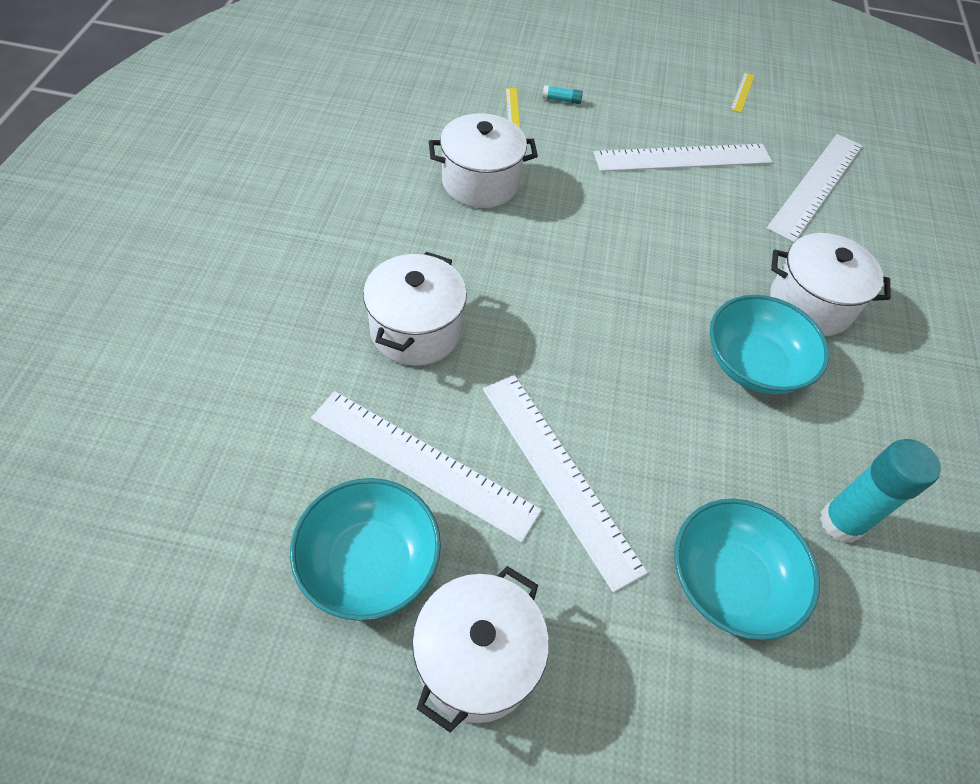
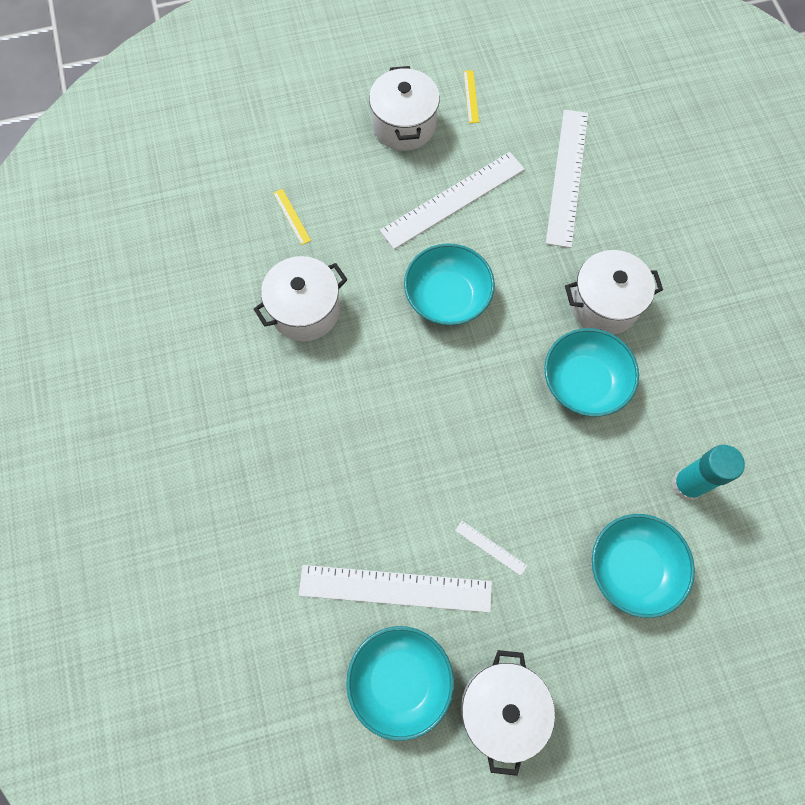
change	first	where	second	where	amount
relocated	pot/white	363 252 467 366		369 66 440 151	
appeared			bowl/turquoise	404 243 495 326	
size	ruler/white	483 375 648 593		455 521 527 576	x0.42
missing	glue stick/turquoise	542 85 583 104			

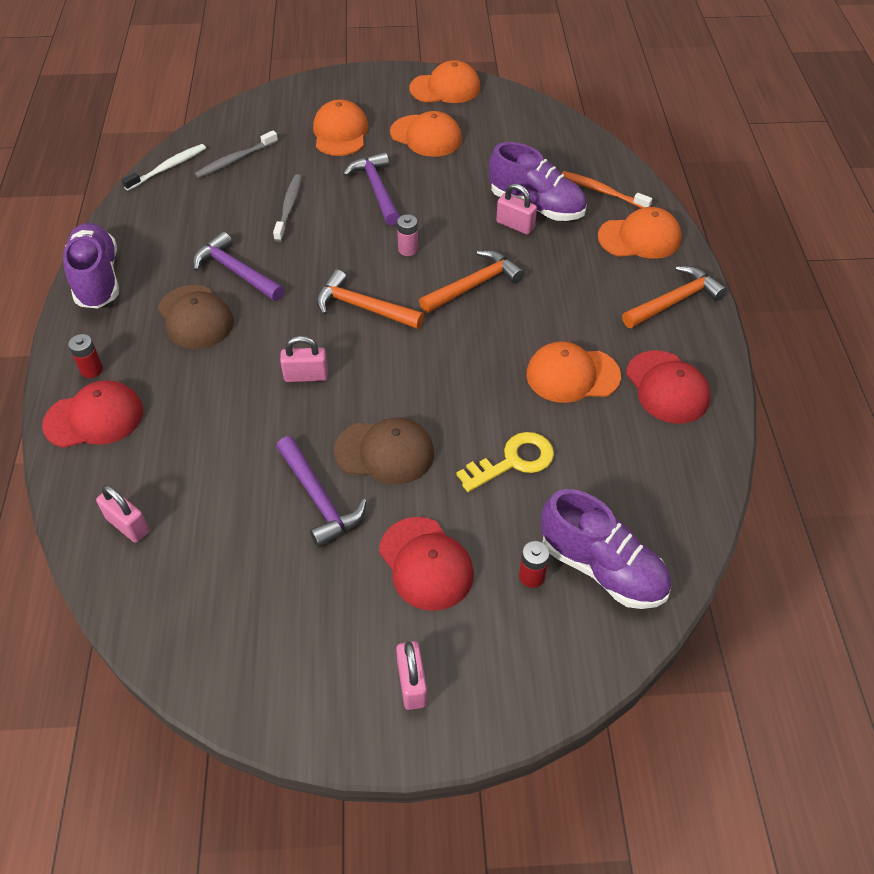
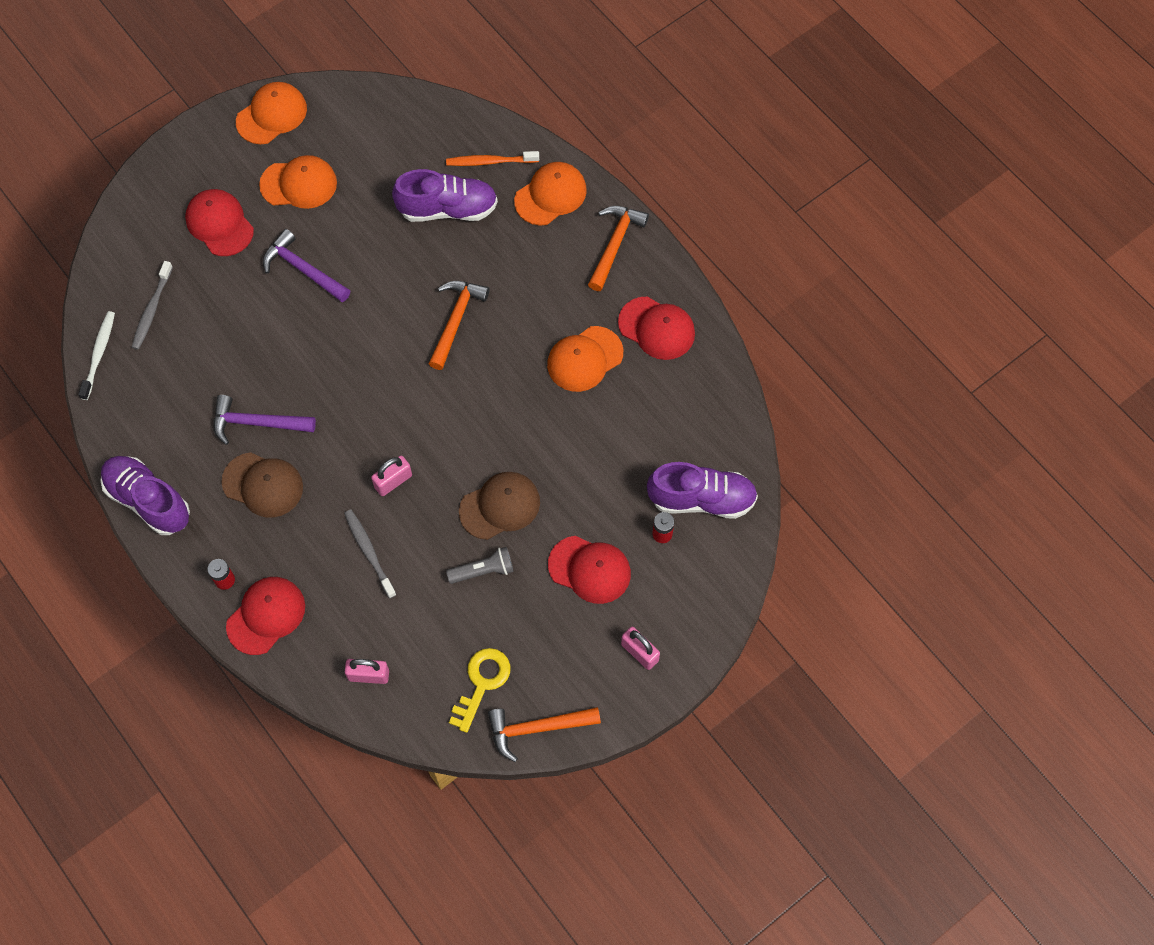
change	first	where	second	where	amount
colour	cap/orange	313 99 369 156	cap/red	185 189 254 256	
relocated	toothbrush/grey	273 174 302 242		344 510 396 598	
exchanged	hammer/purple	276 436 367 548	flashlight/grey	446 547 514 584	
relocated	key/yellow	456 432 554 492		449 648 511 733	
relocated	hammer/orange	316 270 424 329		488 707 601 762	
missing	battery/pink	397 215 418 256			
missing	padlock/pink	496 183 537 235			

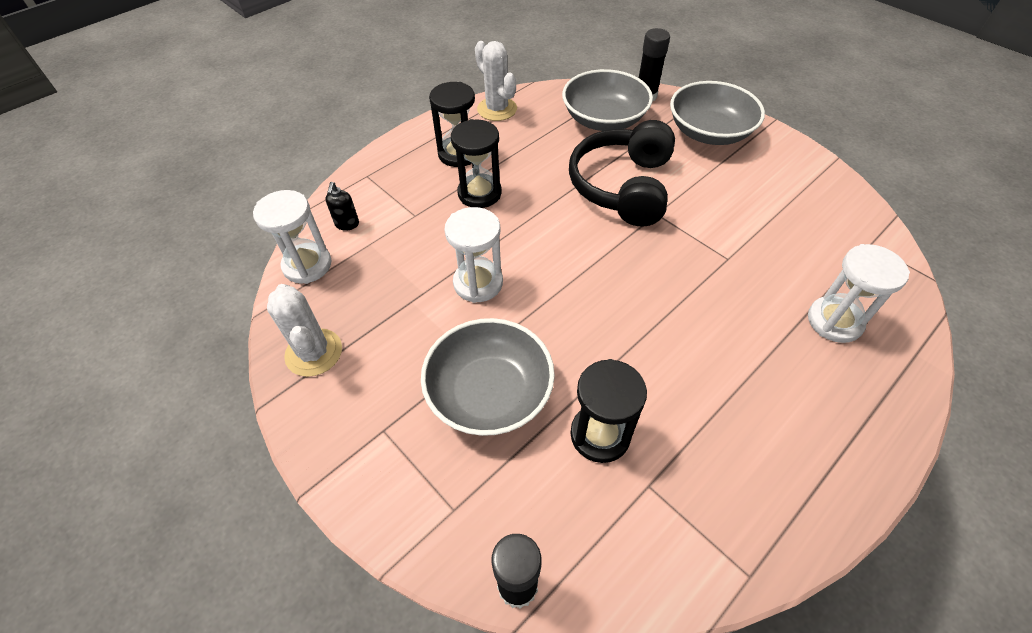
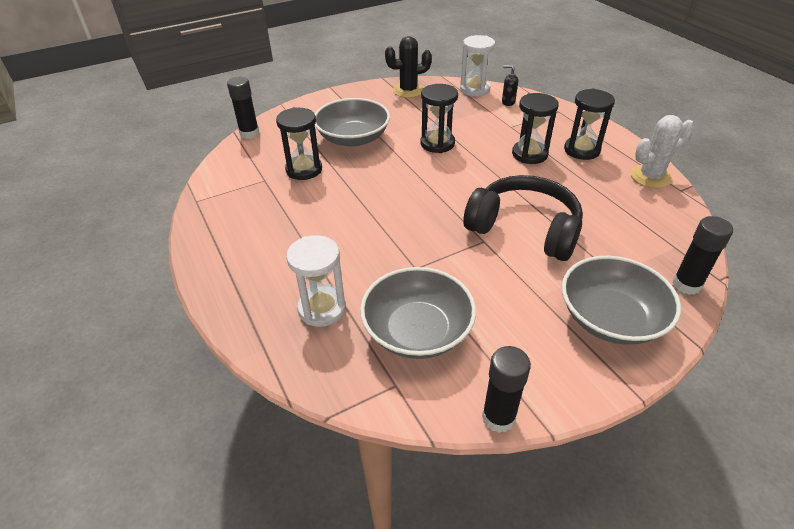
change	first	where	second	where	amount
relocated	bowl/grey	562 69 653 131		360 267 476 359	
colour	cactus/white	267 284 342 377	cactus/black	385 36 432 98	
colour	hourglass/white	445 207 503 303	hourglass/black	421 84 458 153	
appeared			glue stick/black	482 346 531 433	

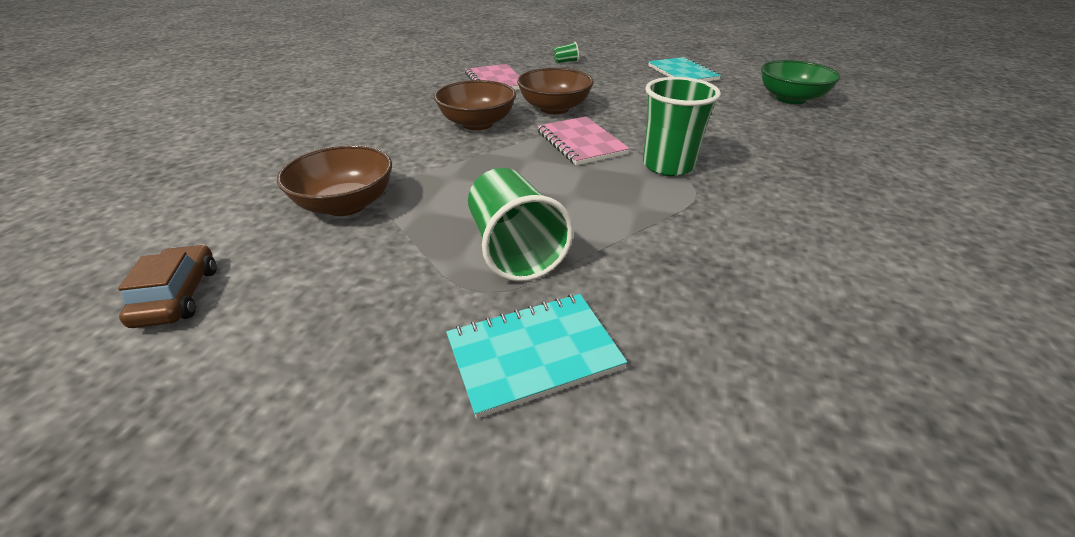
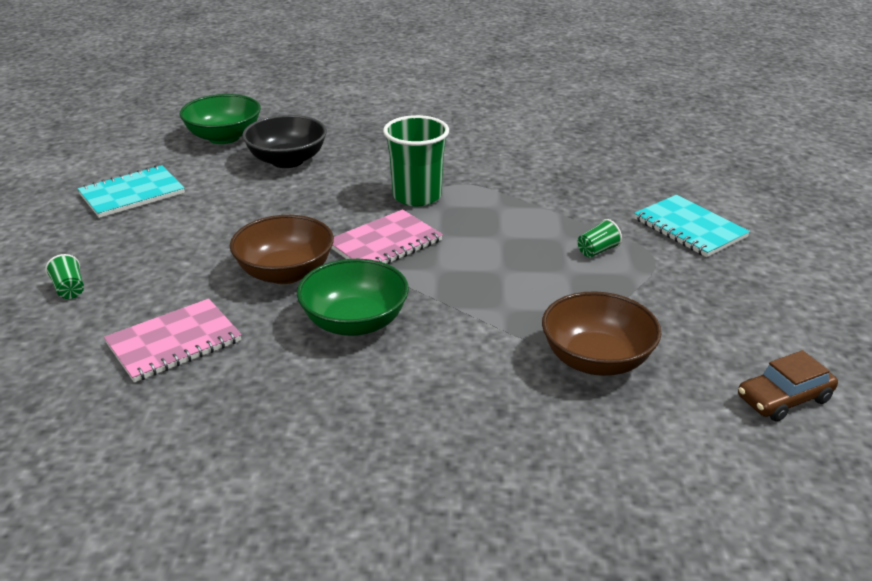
change	first	where	second	where	amount
appeared			bowl/black	242 115 327 168	
colour	bowl/brown	434 80 516 130	bowl/green	297 259 409 336	
size	cup/green	468 168 573 282		578 219 622 258	x0.44

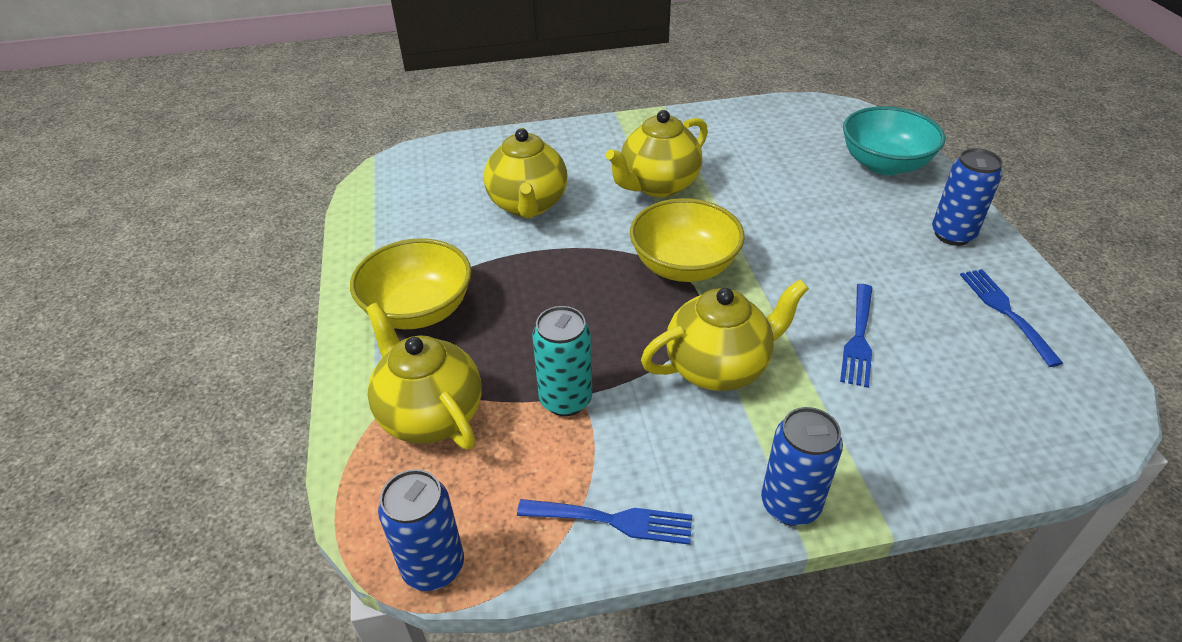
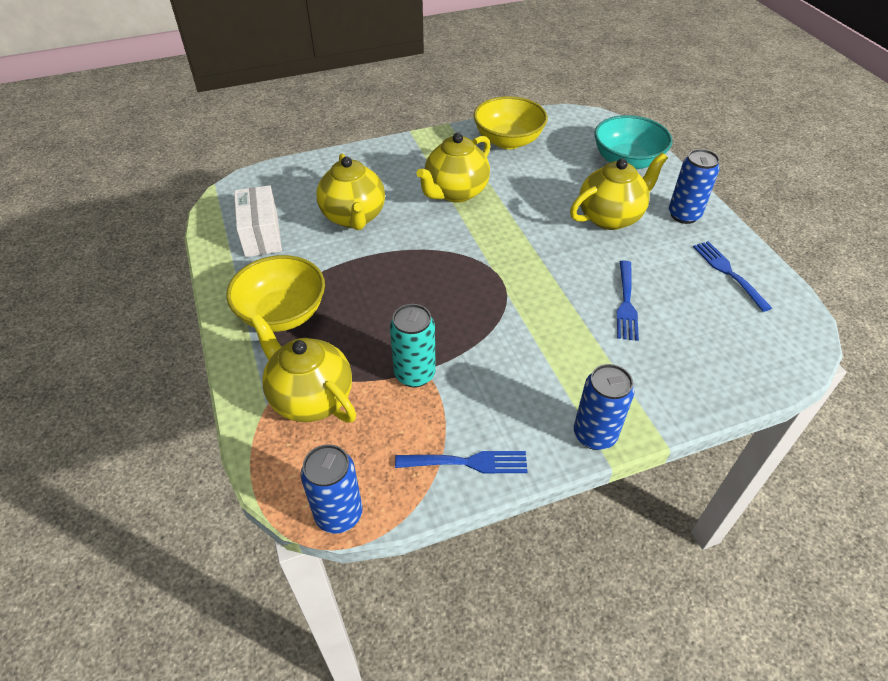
change	first	where	second	where	amount
appeared			box/white	234 185 282 257	
relocated	bowl/yellow	630 198 745 282		473 96 548 149	
relocated	teapot/yellow	641 279 809 391		570 153 668 230	

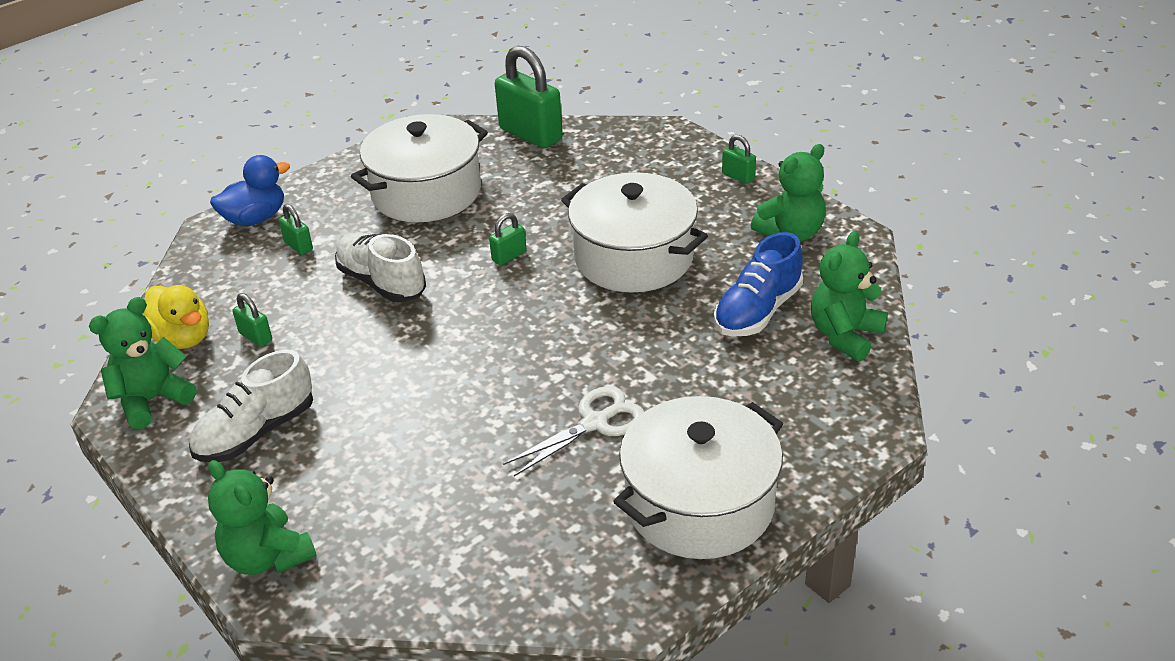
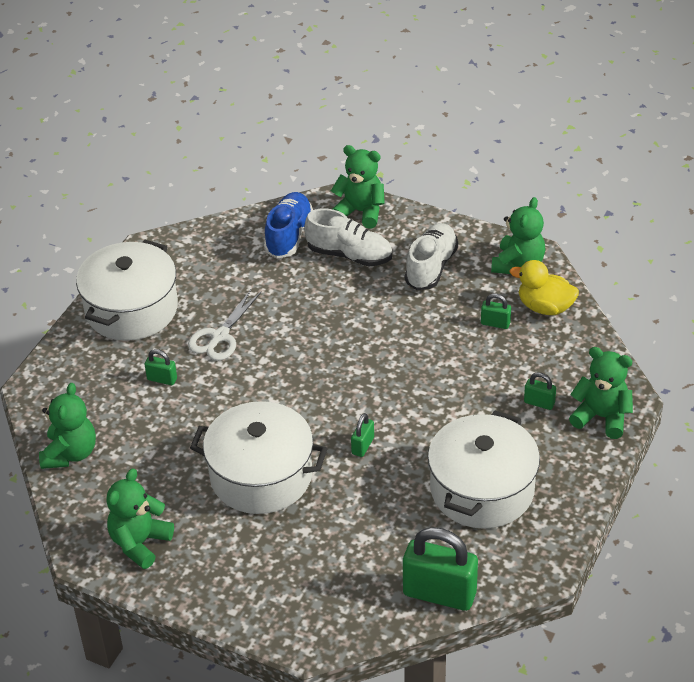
change	first	where	second	where	amount
relocated	padlock/green	722 135 756 184		145 349 177 385	
relocated	shoe/blue	714 232 803 337		264 192 313 259	
relocated	shoe/white	335 232 426 302		304 209 392 266	
exchanged	duck/blue	210 155 290 226	teddy bear/green	569 347 633 439	

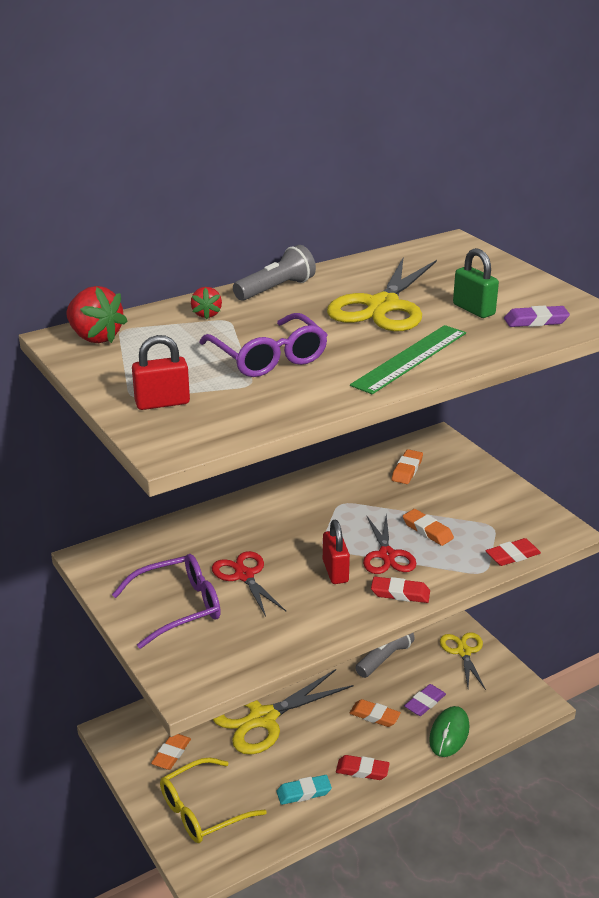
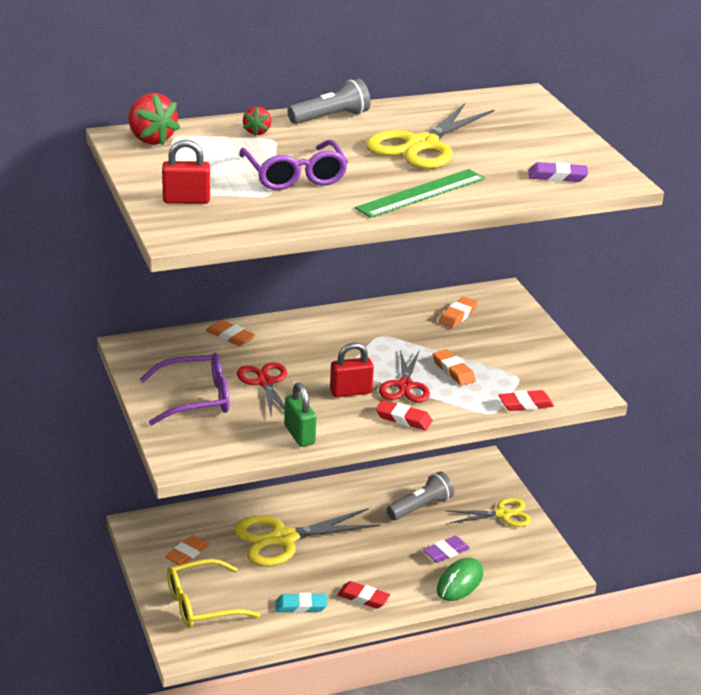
change	first	where	second	where	amount
relocated	eraser/orange	349 699 401 727		206 320 255 346	
relocated	padlock/green	453 248 499 318		284 382 317 447	
spun	padlock/red	323 520 350 584		330 342 374 397	75 degrees clockwise
spun	scissors/yellow	440 632 486 690		446 498 532 527	75 degrees clockwise

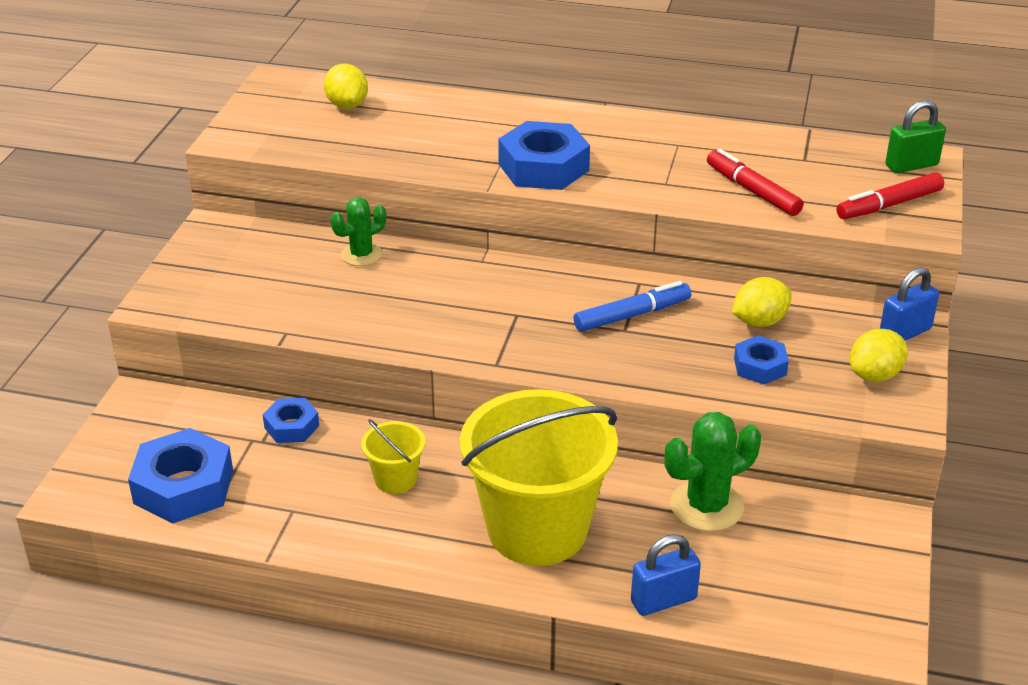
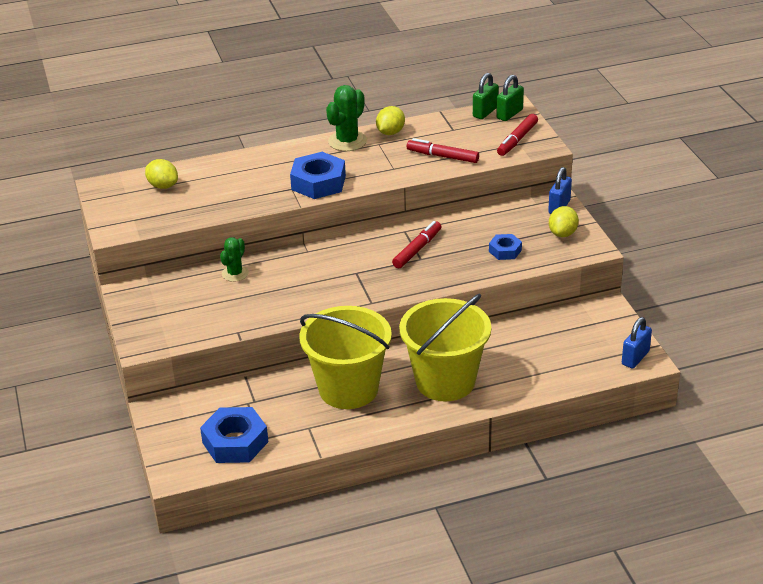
change	first	where	second	where	amount
size	bucket/yellow	361 419 425 494		299 306 392 409	x2.31
relocated	cactus/green	664 412 761 532		326 85 367 151	
relocated	lemon/yellow	732 277 792 327		376 106 405 135	
colour	marker/blue	574 281 691 332	marker/red	392 221 441 268	
appeared			padlock/green	473 73 499 119	
relocated	padlock/blue	631 534 701 616		622 317 652 369	
missing	nut/blue	263 398 319 443			

